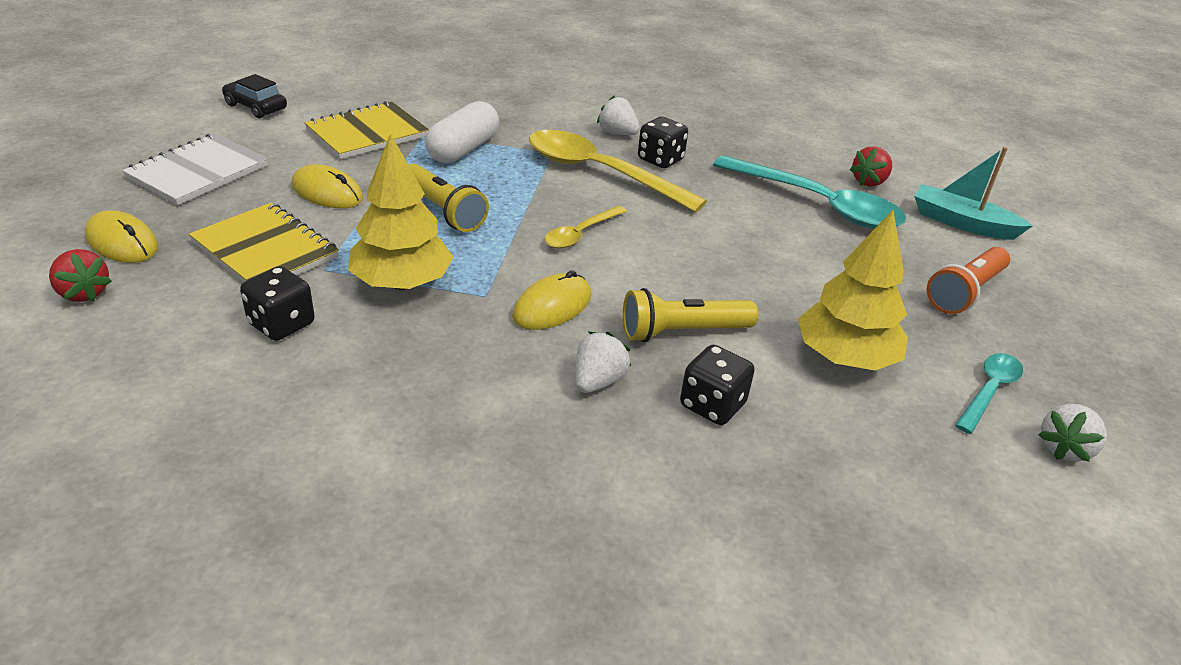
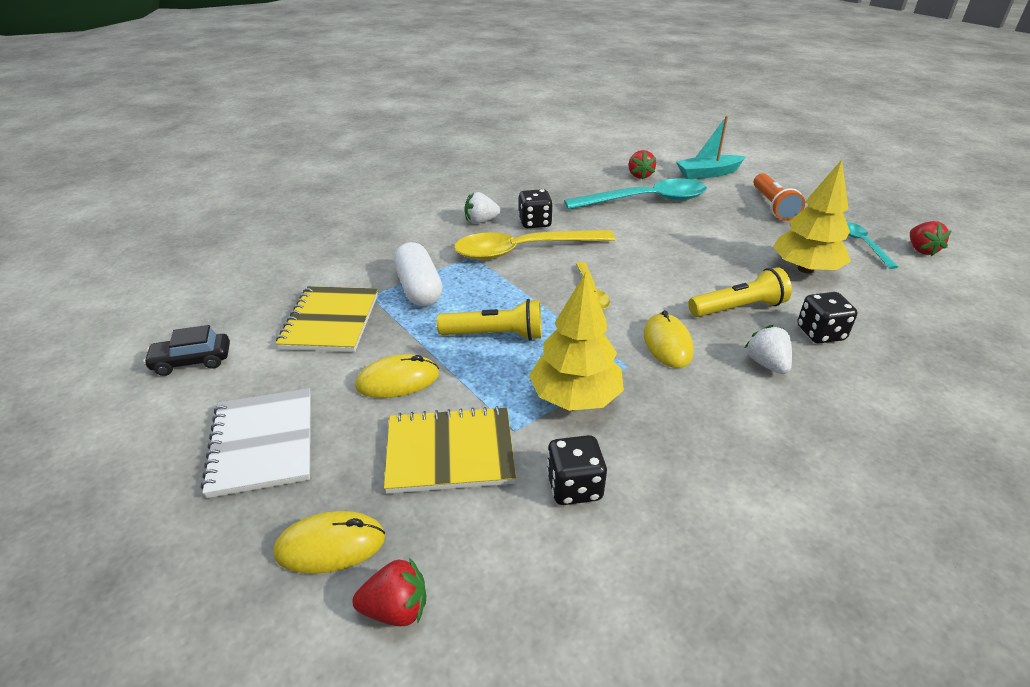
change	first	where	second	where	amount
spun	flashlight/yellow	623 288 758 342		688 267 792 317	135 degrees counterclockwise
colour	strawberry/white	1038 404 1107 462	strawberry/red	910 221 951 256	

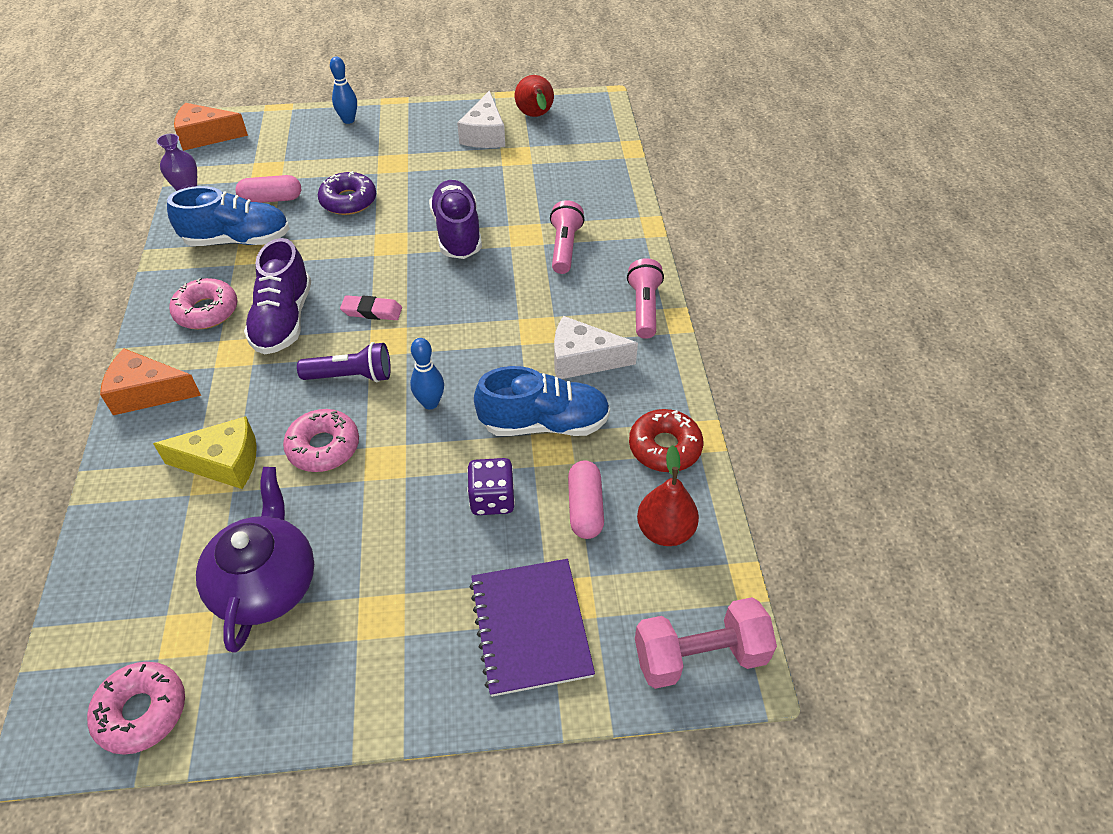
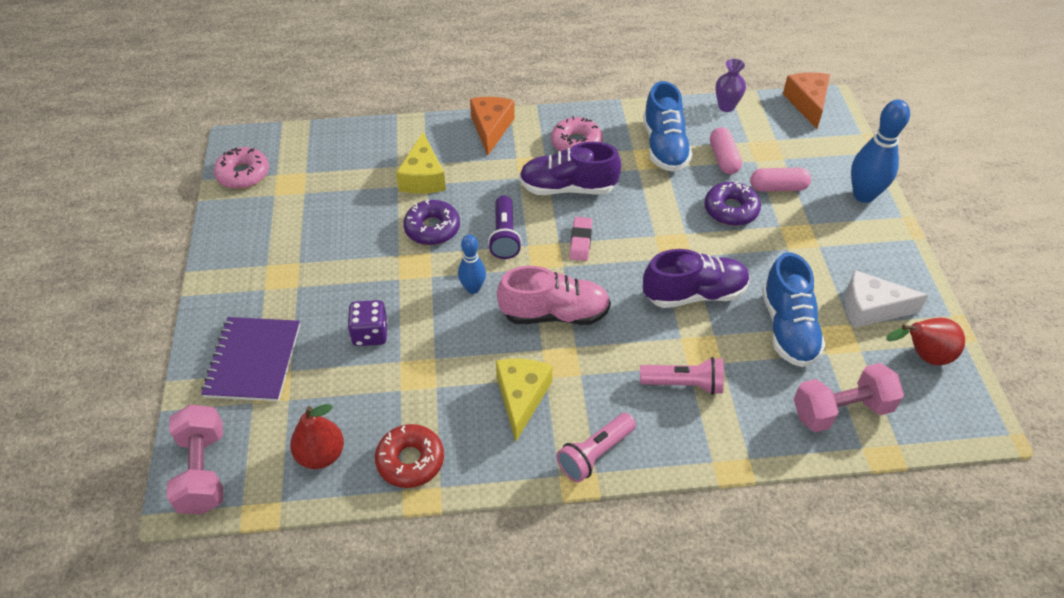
change	first	where	second	where	amount
spun	notebook/purple	470 559 595 697		201 317 300 402	75 degrees counterclockwise
colour	donut/pink	283 409 359 472	donut/purple	403 199 460 245	
colour	cheese/white	554 316 638 379	cheese/yellow	496 359 553 442	
appeared			shoe/pink	497 266 611 325	
spun	flashlight/pink	627 258 664 339		556 413 636 483	135 degrees clockwise
relocated	capsule/pink	568 460 604 539		750 168 811 192	
relocated	shoe/blue	474 366 610 436		762 252 826 367	
appeared			dumbbell/pink	794 363 904 432	
size	bowling pin/blue	330 57 357 124		851 99 910 203	x1.68
missing	teapot/purple	196 467 314 653			

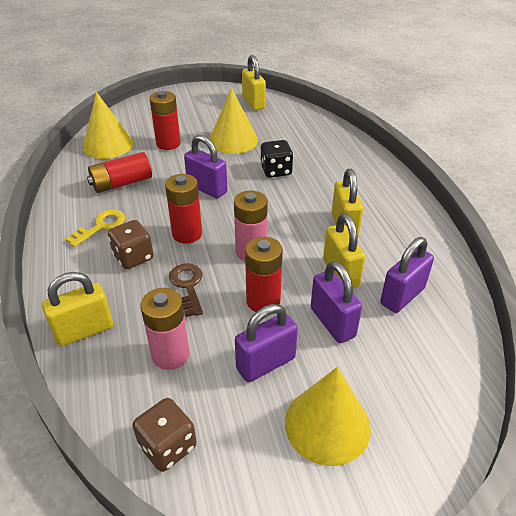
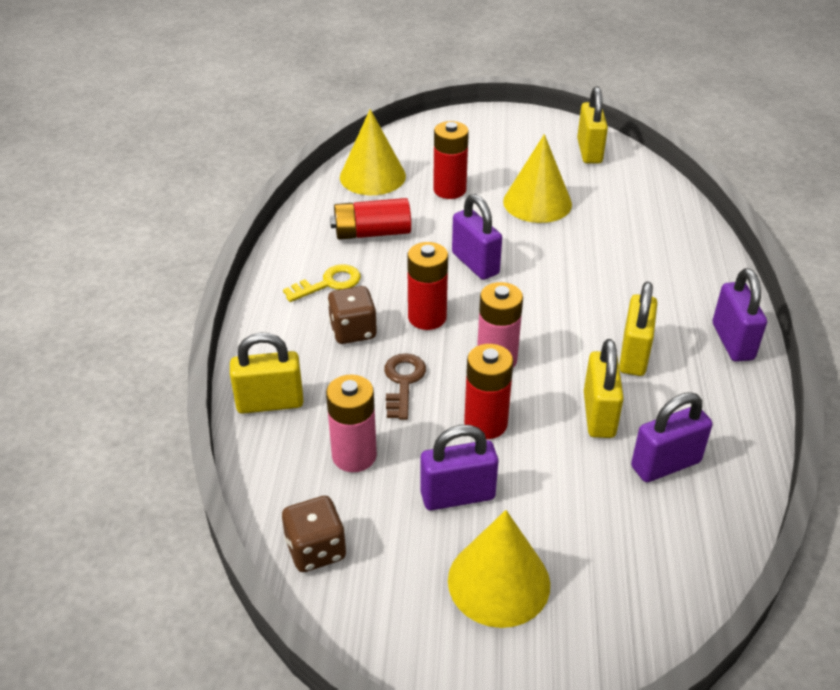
change	first	where	second	where	amount
relocated	padlock/purple	311 261 362 343		713 268 767 362	
missing	dice/black	260 140 293 178			

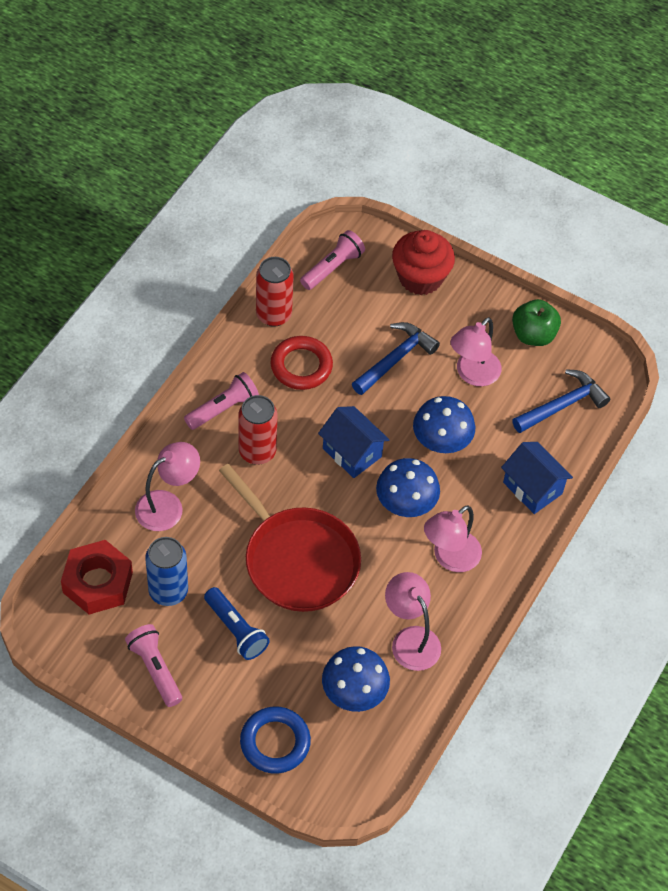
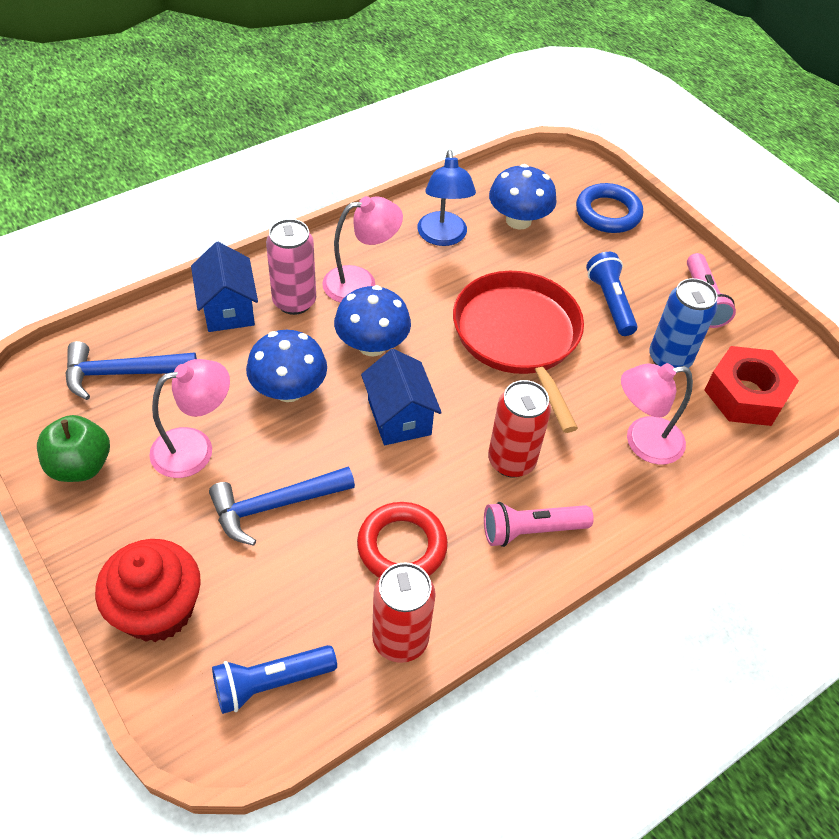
change	first	where	second	where	amount
colour	flashlight/pink	300 230 365 290	flashlight/blue	212 645 337 714	
appeared			can/pink	266 219 316 315	
colour	lamp/pink	385 572 441 671	lamp/blue	417 150 476 246	

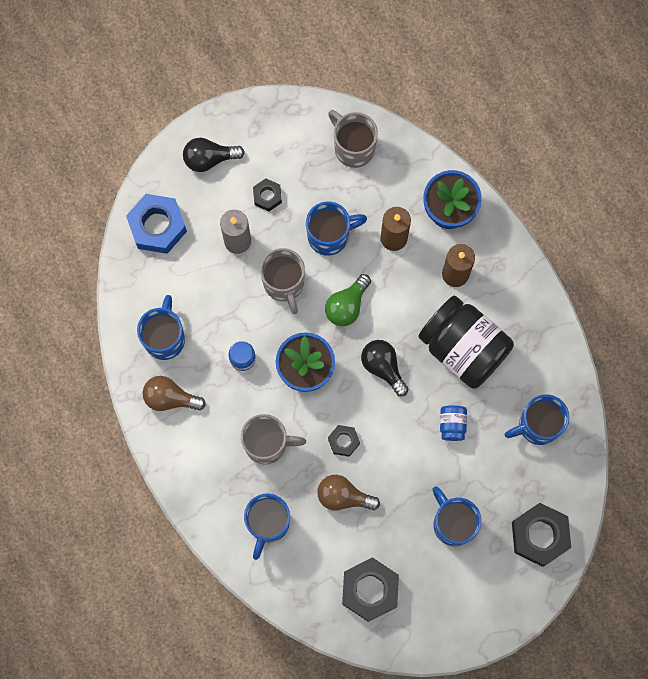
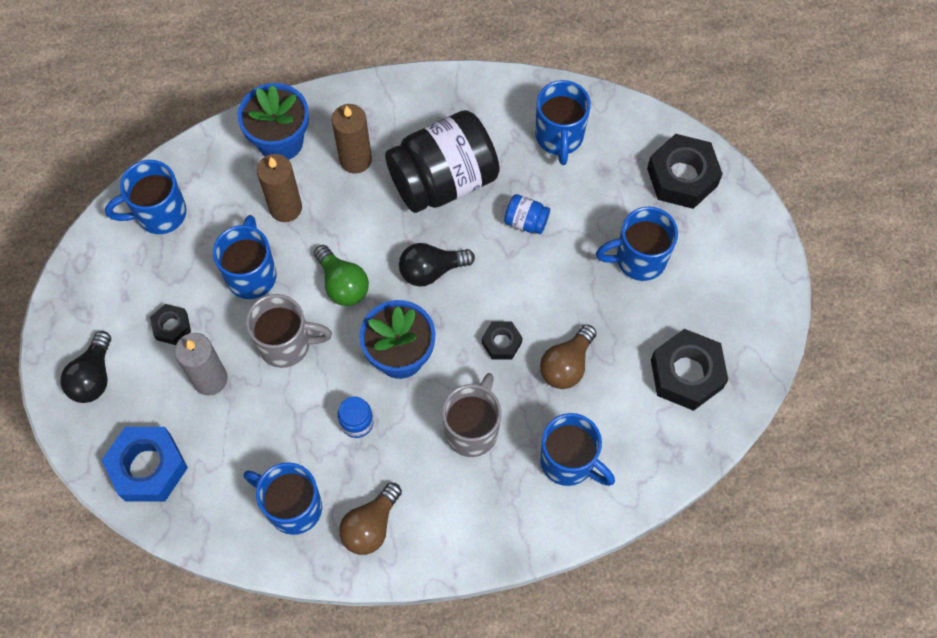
change	first	where	second	where	amount
colour	mug/grey	328 110 378 168	mug/blue	105 160 186 234	

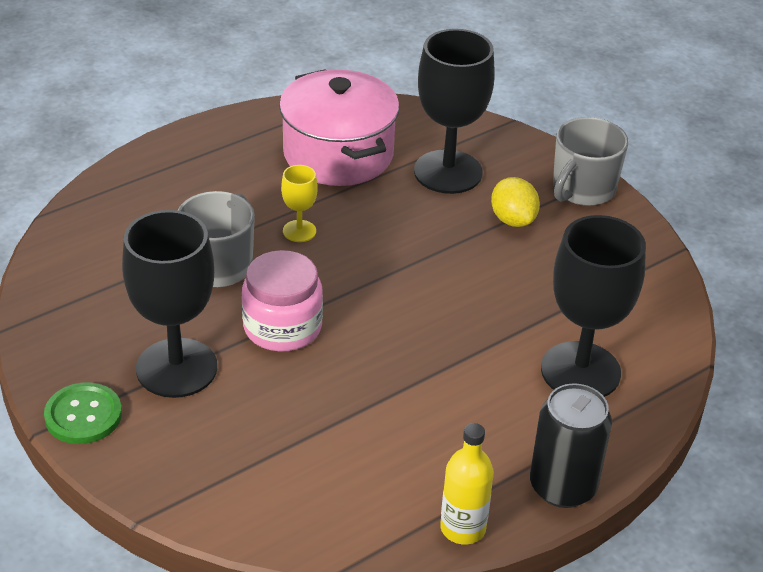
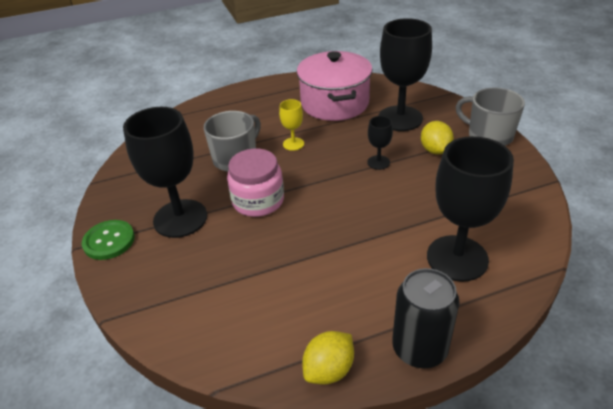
change	first	where	second	where	amount
exchanged	bottle/yellow	440 423 494 544	lemon/yellow	302 331 354 385	
appeared			goblet/black	367 116 393 170	
spun	mug/grey	553 117 629 206		456 88 525 146	75 degrees clockwise

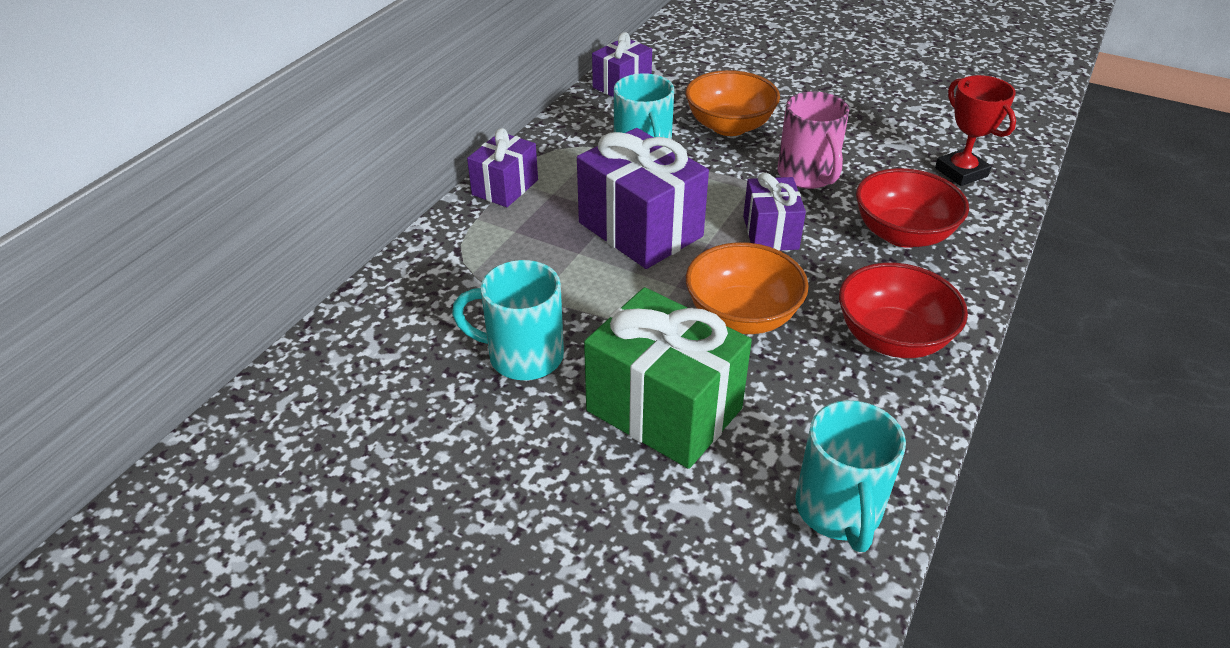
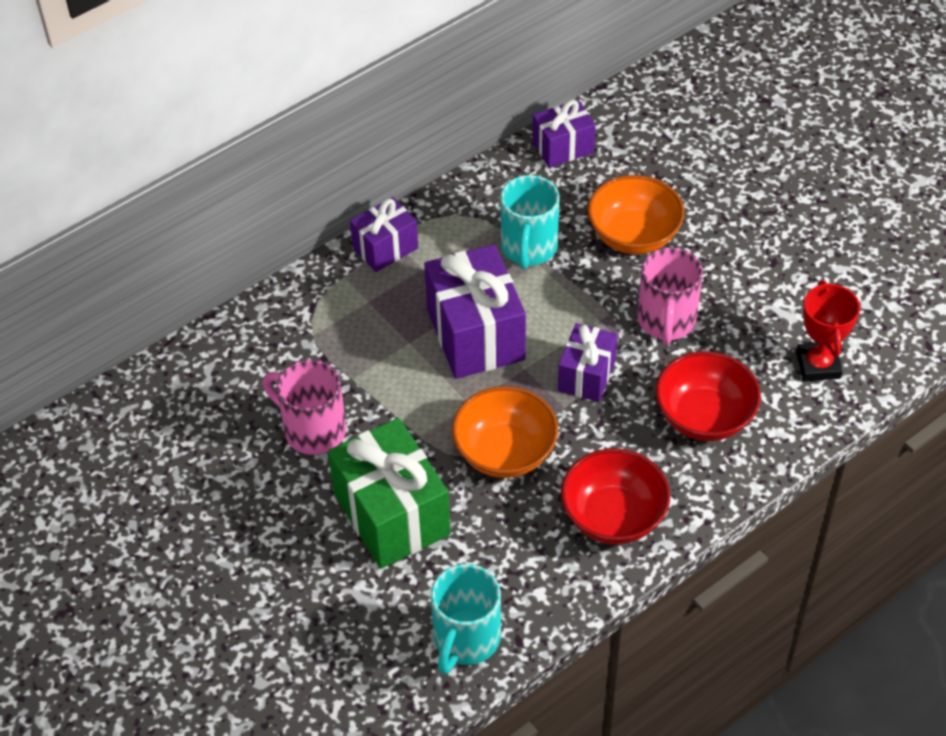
change	first	where	second	where	amount
colour	mug/turquoise	452 260 564 380	mug/pink	263 359 346 455	

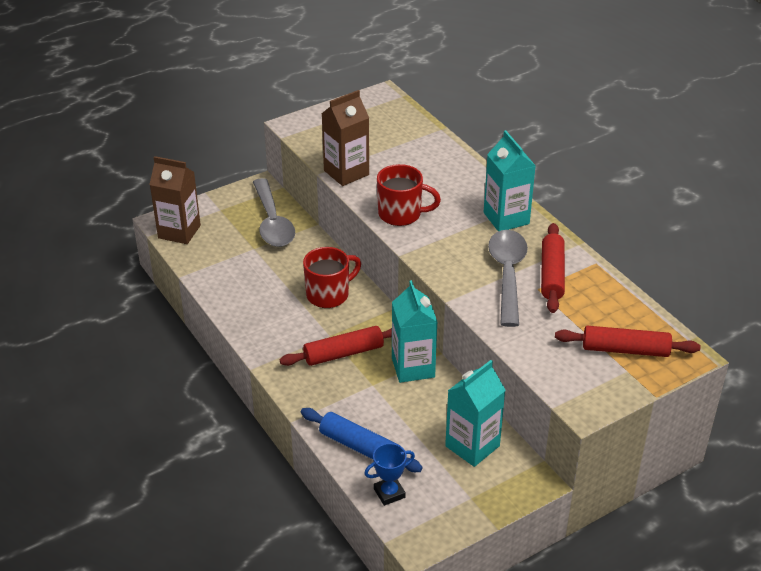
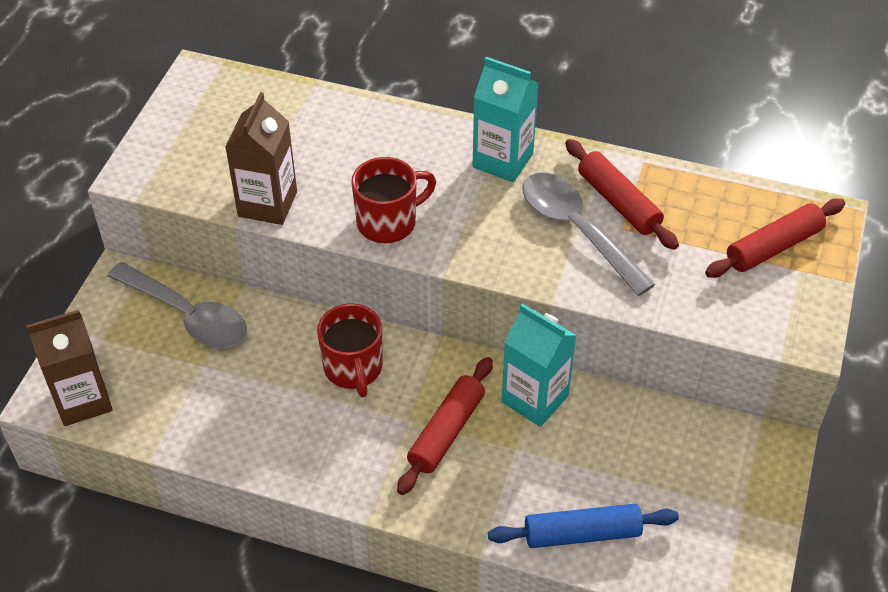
change	first	where	second	where	amount
spun	mug/red	303 247 361 308		317 303 382 397	150 degrees clockwise
missing	trophy/blue	364 443 415 506			
missing	carton/turquoise	445 360 505 467			

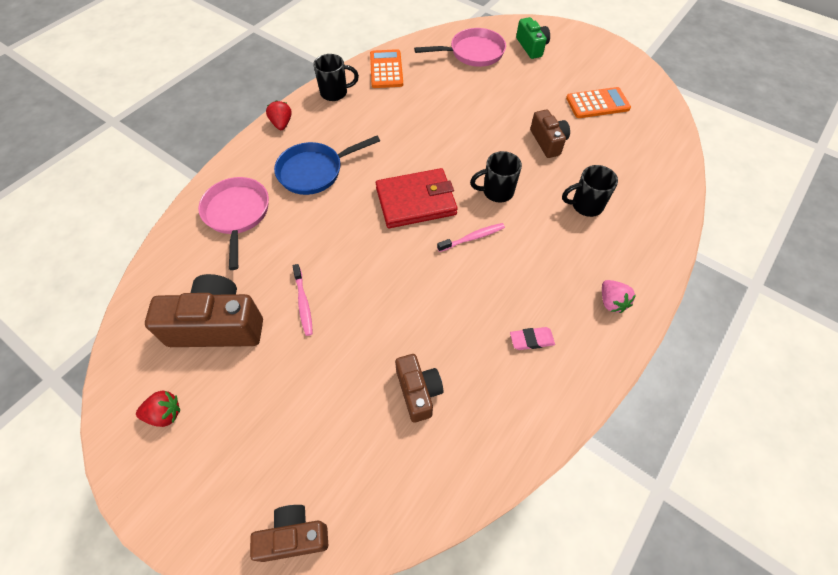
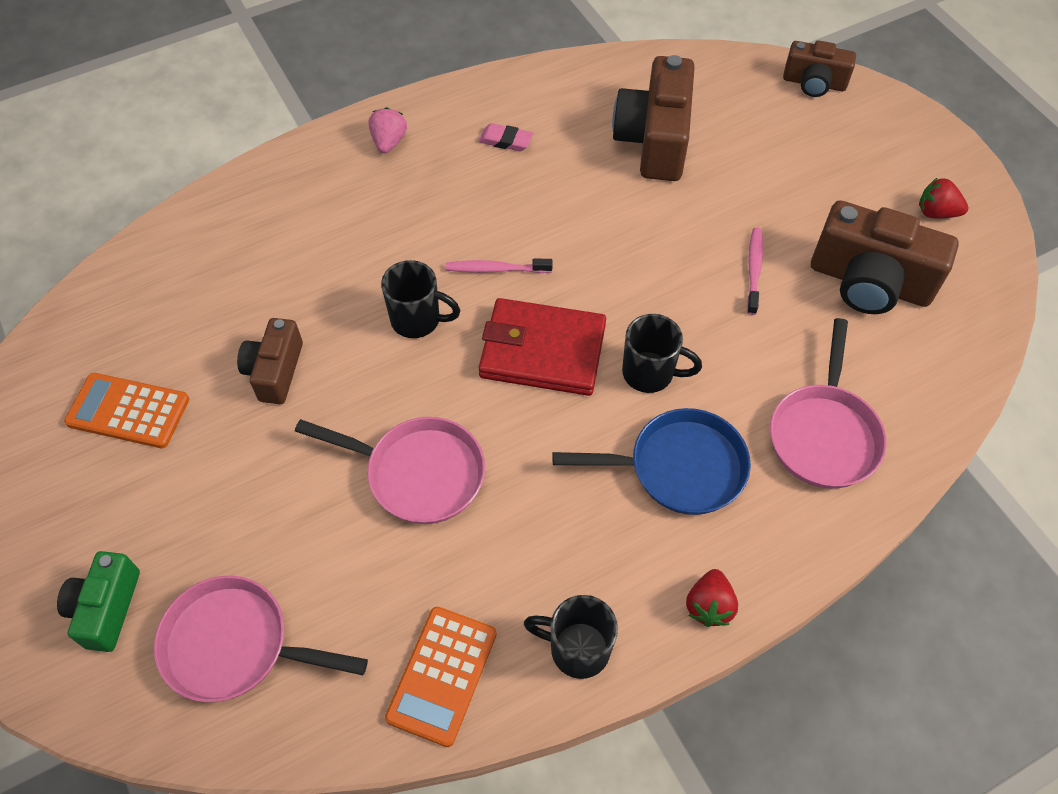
change	first	where	second	where	amount
appeared			pan/pink	295 417 485 524	
size	camera/brown	395 354 443 423		612 55 695 181	x1.69
relocated	mug/black	562 165 618 217		622 314 702 393	

